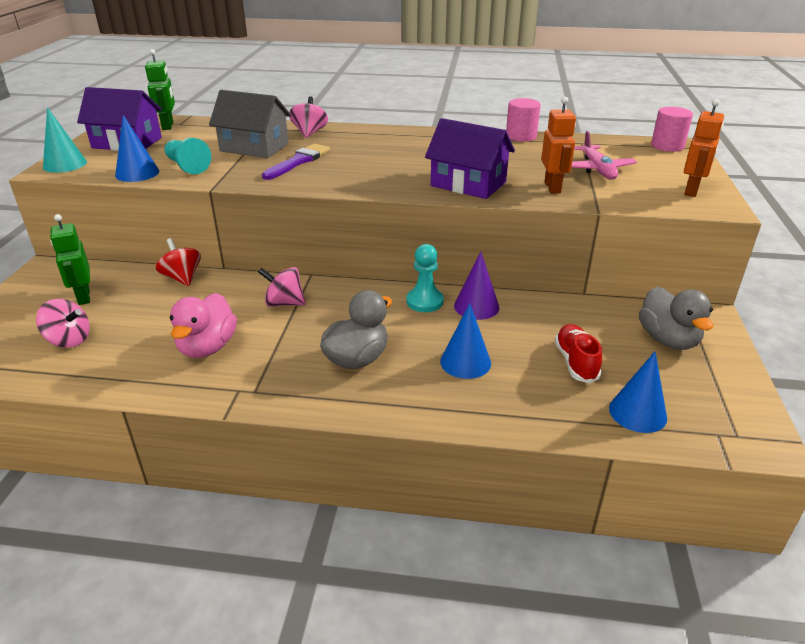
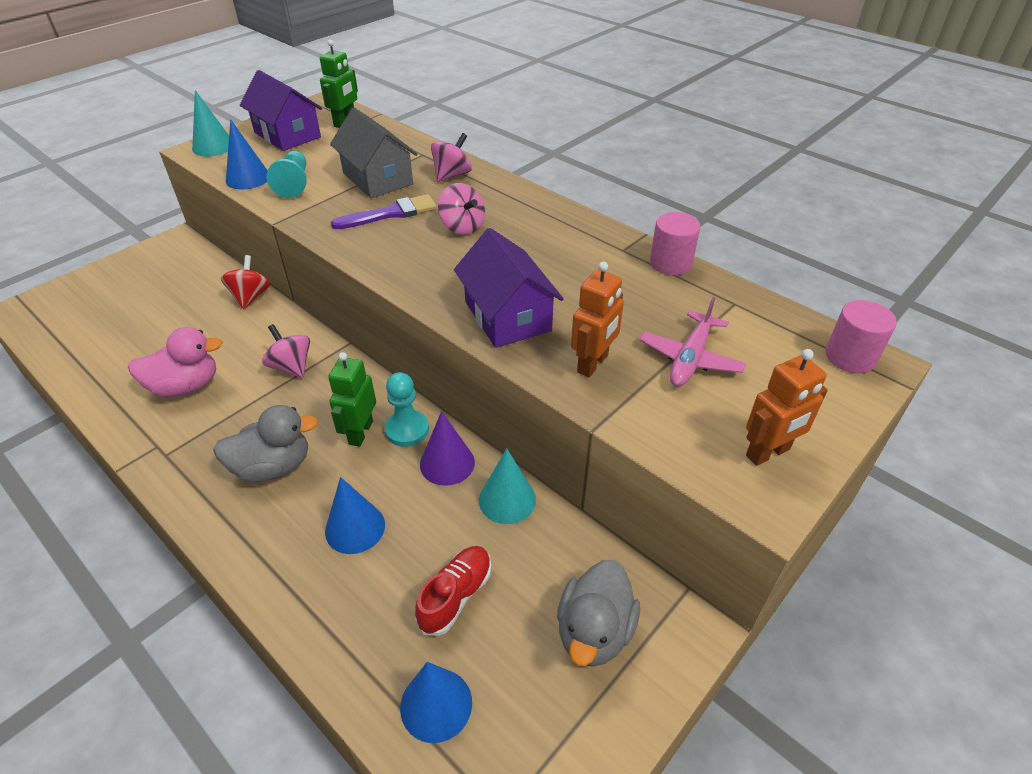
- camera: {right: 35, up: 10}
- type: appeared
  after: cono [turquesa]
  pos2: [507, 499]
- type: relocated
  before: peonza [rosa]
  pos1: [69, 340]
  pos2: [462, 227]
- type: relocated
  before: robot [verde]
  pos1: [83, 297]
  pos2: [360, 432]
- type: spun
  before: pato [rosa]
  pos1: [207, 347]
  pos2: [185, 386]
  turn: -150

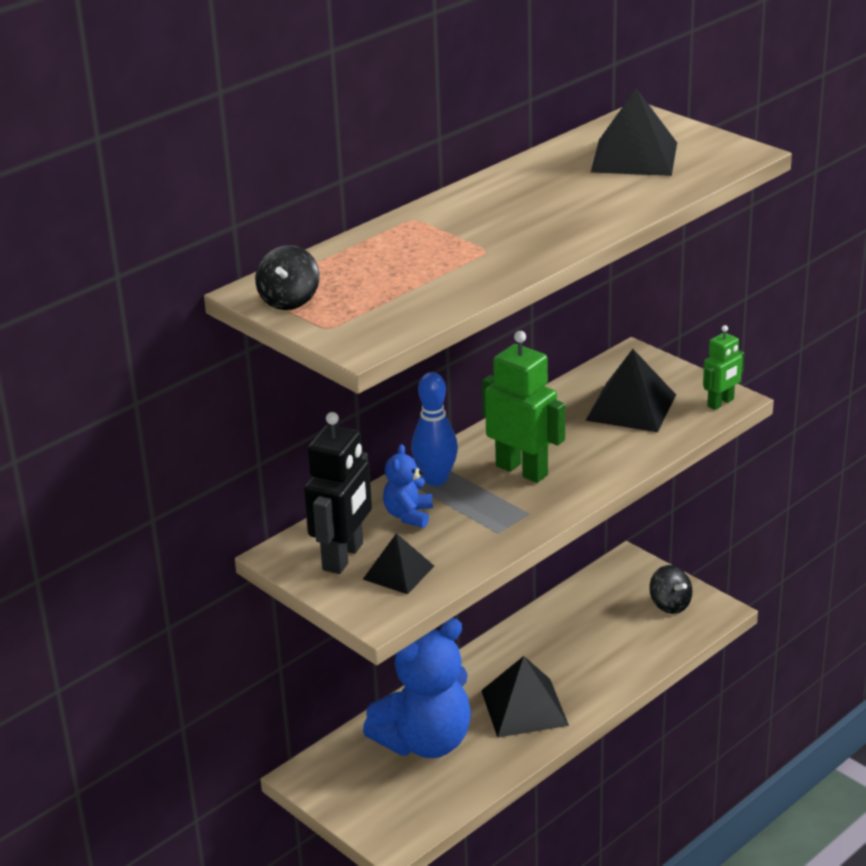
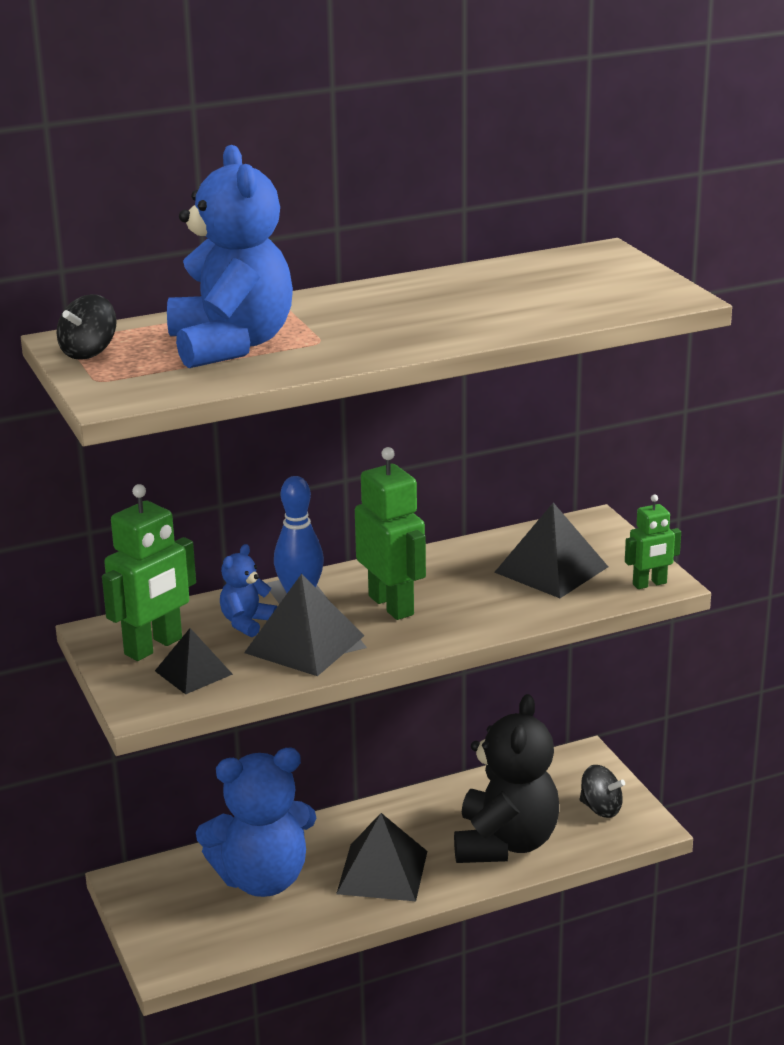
- camera: {right: 20, up: -5}
- type: appeared
  after: osito [azul]
  pos2: [231, 345]
- type: appeared
  after: osito [negro]
  pos2: [505, 843]
- type: relocated
  before: pirámide [negro]
  pos1: [634, 157]
  pos2: [304, 644]
- type: colour
  before: robot [negro]
  after: robot [verde]
  pos1: [344, 557]
  pos2: [154, 647]
- type: spun
  before: peonza [negro]
  pos1: [670, 604]
  pos2: [601, 809]
  turn: -45

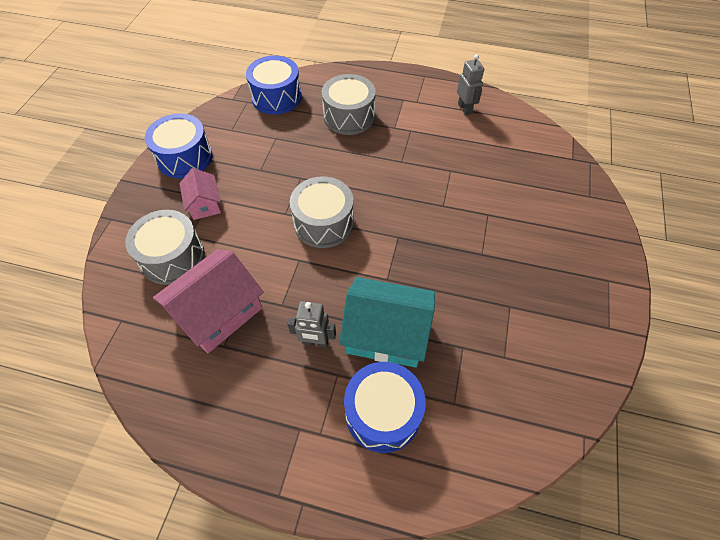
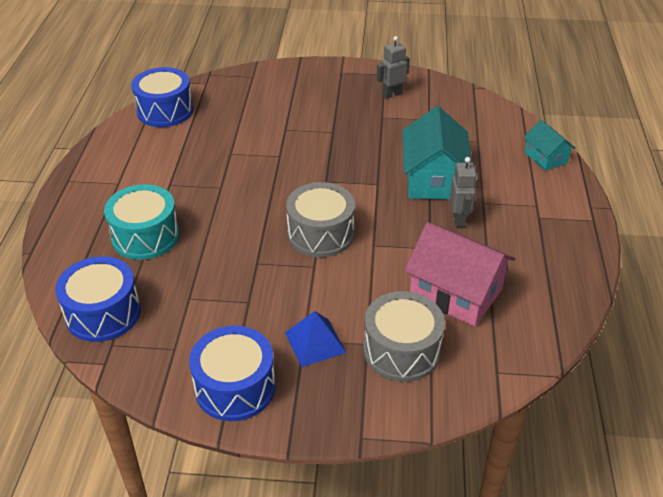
- camera: {right: -100, up: -15}
- type: appeared
  after: casa [turquesa]
  pos2: [545, 157]
- type: relocated
  before: tambor [azul]
  pos1: [382, 413]
  pos2: [165, 111]
- type: relocated
  before: robot [gris]
  pos1: [465, 109]
  pos2: [392, 94]
- type: exchanged
  before: casa [rosa]
  after: pirámide [azul]
  pos1: [204, 204]
  pos2: [315, 342]
- type: colour
  before: tambor [gris]
  after: tambor [turquesa]
  pos1: [349, 116]
  pos2: [145, 236]

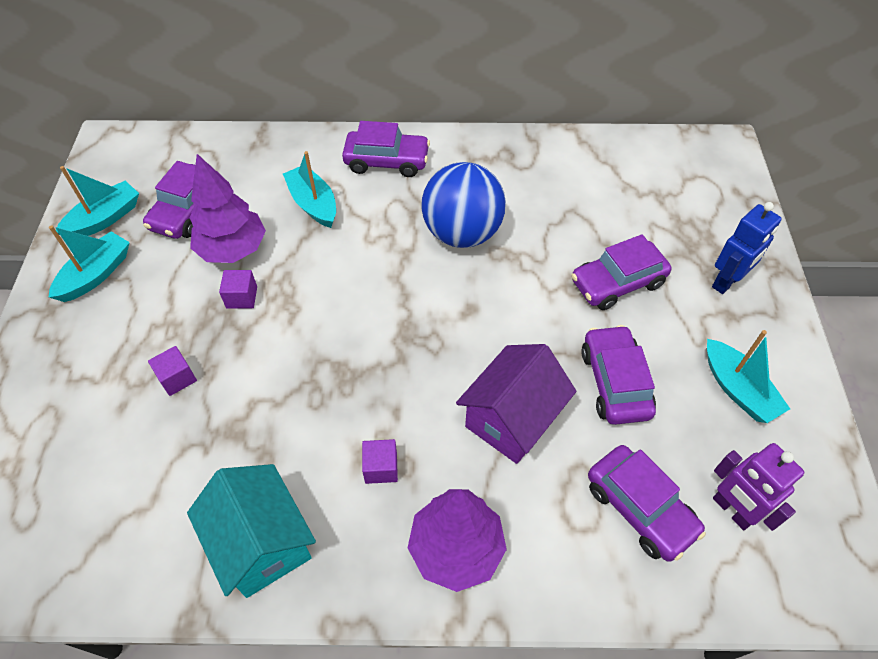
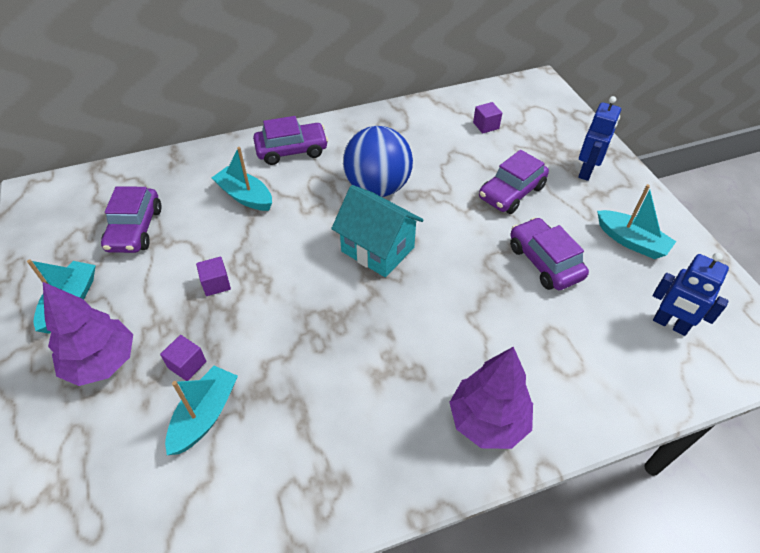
- camera: {right: -20, up: -5}
- type: missing
  before: casa [morado]
  pos1: [512, 419]
- type: missing
  before: coche [morado]
  pos1: [640, 508]
- type: relocated
  before: barco [turquesa]
  pos1: [105, 219]
  pos2: [205, 415]
- type: relocated
  before: casa [turquesa]
  pos1: [262, 543]
  pos2: [377, 249]
- type: relocated
  before: árbol [morado]
  pos1: [233, 249]
  pos2: [102, 362]
- type: relocated
  before: cubo [morado]
  pos1: [381, 468]
  pos2: [486, 125]
- type: colour
  before: robot [morado]
  after: robot [azul]
  pos1: [732, 510]
  pos2: [670, 324]

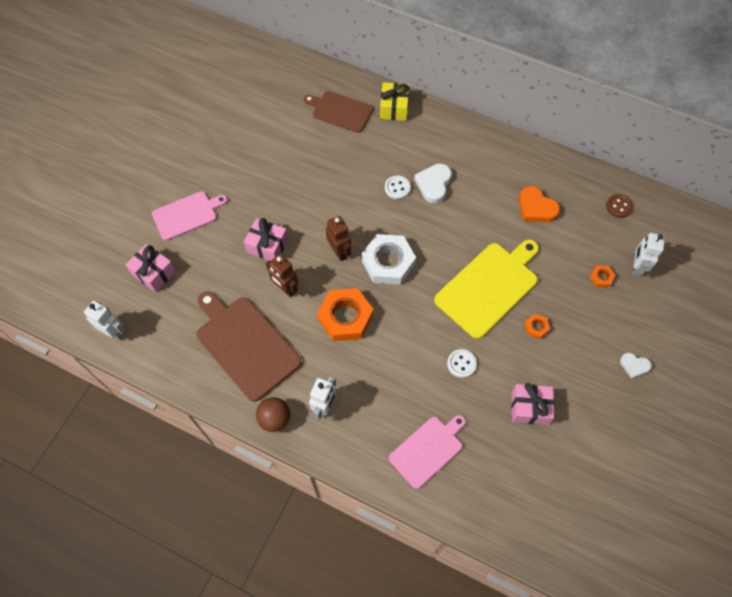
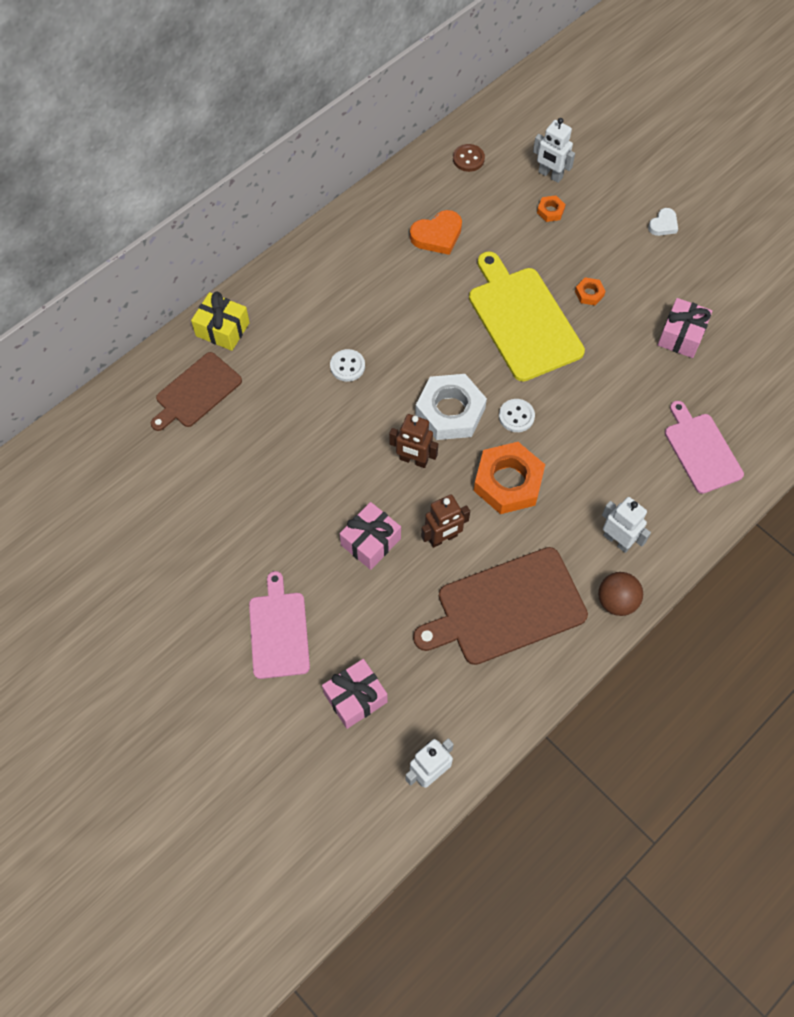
- camera: {right: -70, up: 0}
- type: missing
  before: corazón [blanco]
  pos1: [433, 184]
- type: relocated
  before: botón [blanco]
  pos1: [461, 364]
  pos2: [516, 416]
- type: spun
  before: robot [marrón]
  pos1: [339, 251]
  pos2: [413, 460]
  turn: -150

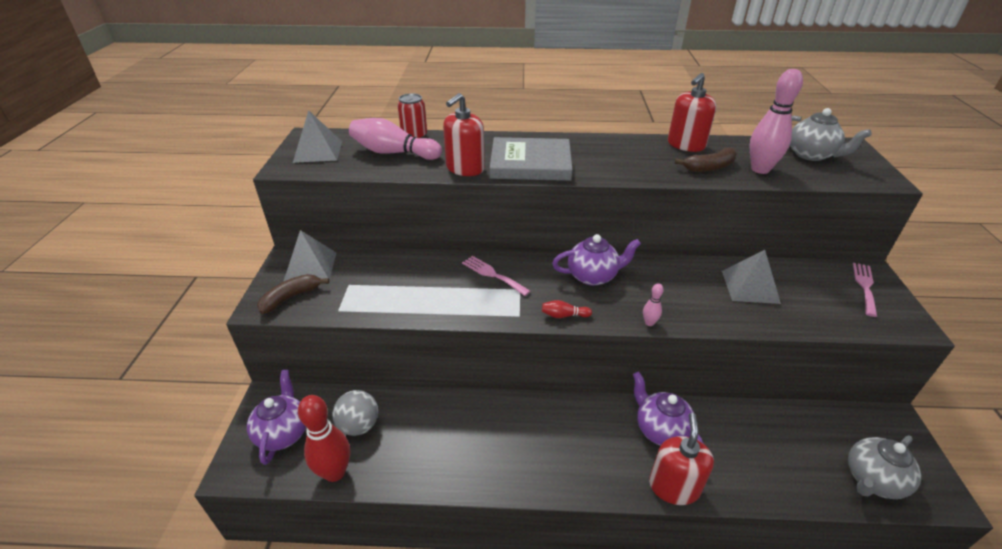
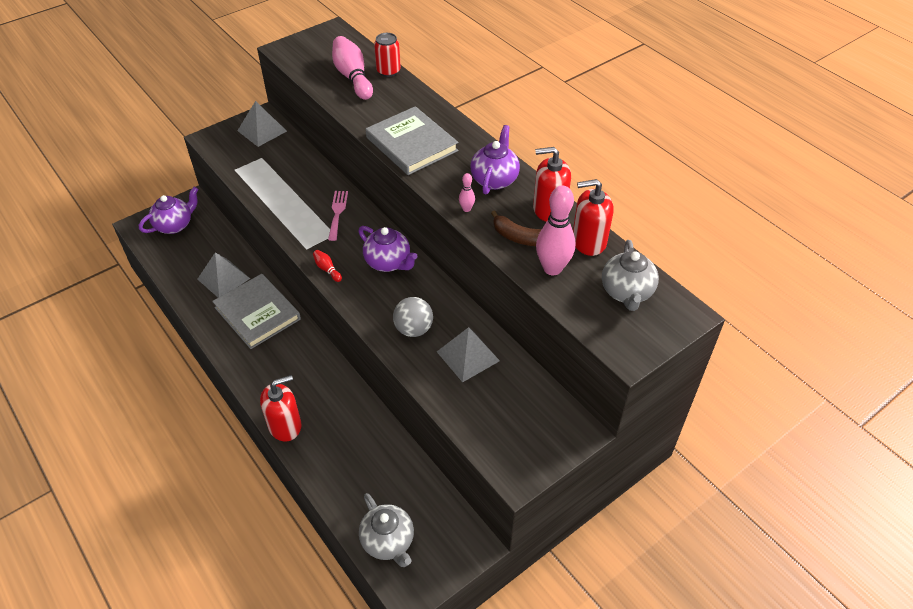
- camera: {right: 50, up: 10}
- type: missing
  before: plátano [marrón]
  pos1: [291, 297]
- type: missing
  before: bolo [rojo]
  pos1: [335, 472]
- type: missing
  before: tenedor [rosa]
  pos1: [865, 286]
- type: appeared
  after: libro [gris]
  pos2: [257, 313]
- type: relocated
  before: pirámide [gris]
  pos1: [318, 151]
  pos2: [223, 278]
- type: relocated
  before: pelota [gris]
  pos1: [359, 425]
  pos2: [413, 329]
- type: relocated
  before: dispensador de jabón [rojo]
  pos1: [465, 168]
  pos2: [588, 241]
- type: relocated
  before: tetera [morado]
  pos1: [660, 430]
  pos2: [494, 179]
- type: relocated
  before: bolo [rosa]
  pos1: [649, 323]
  pos2: [466, 209]
- type: spun
  before: tetera [gris]
  pos1: [872, 480]
  pos2: [388, 541]
  turn: -135

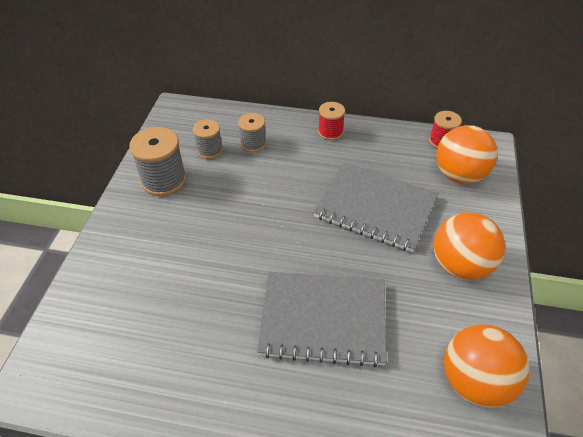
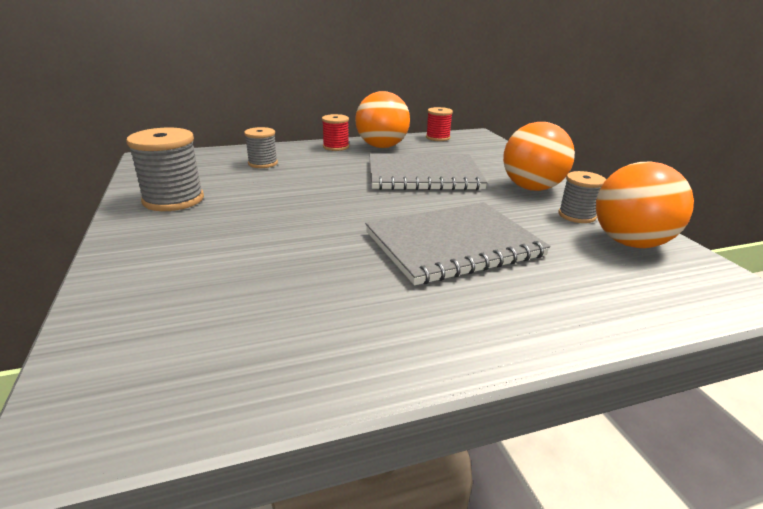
- camera: {right: -30, up: -20}
- type: relocated
  before: carrete [gris]
  pos1: [210, 150]
  pos2: [577, 215]
- type: relocated
  before: pelota [naranja]
  pos1: [459, 175]
  pos2: [382, 146]

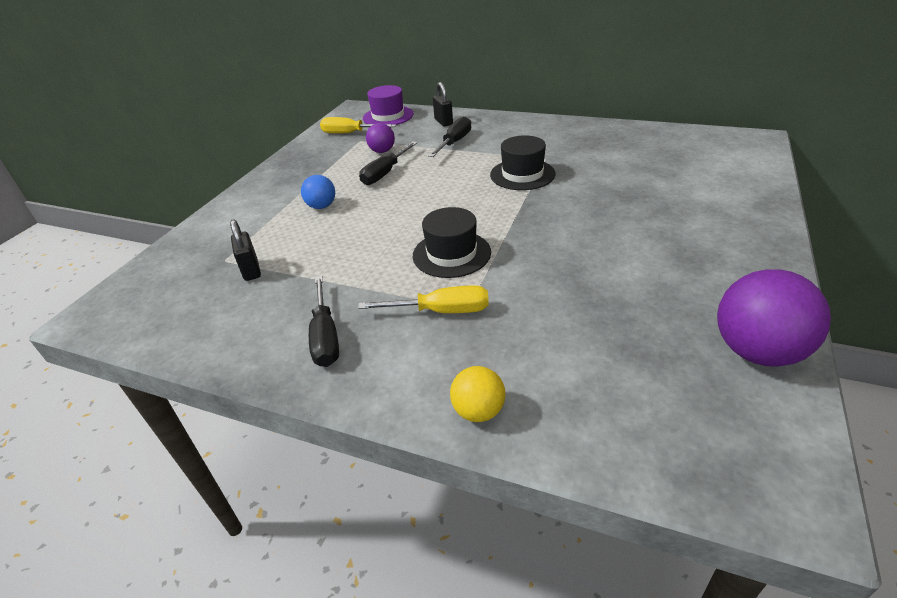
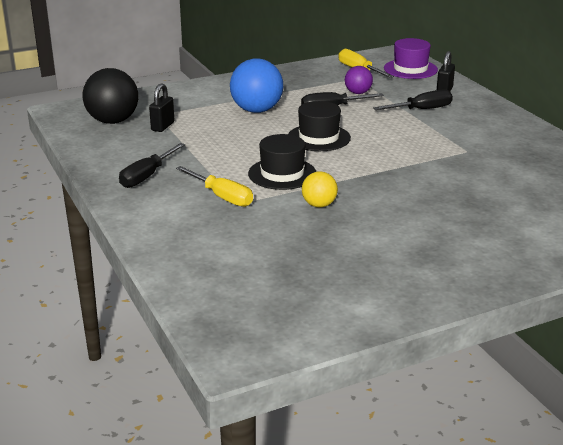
- camera: {right: 40, up: -10}
- type: missing
  before: pelota [morado]
  pos1: [757, 351]
- type: appeared
  after: pelota [negro]
  pos2: [112, 121]
- type: relocated
  before: pelota [amarillo]
  pos1: [478, 411]
  pos2: [319, 205]
- type: relocated
  before: sombrero [negro]
  pos1: [522, 174]
  pos2: [318, 138]
- type: size
  before: pelota [azul]
  pos1: [321, 206]
  pos2: [256, 110]
  scale: 1.82

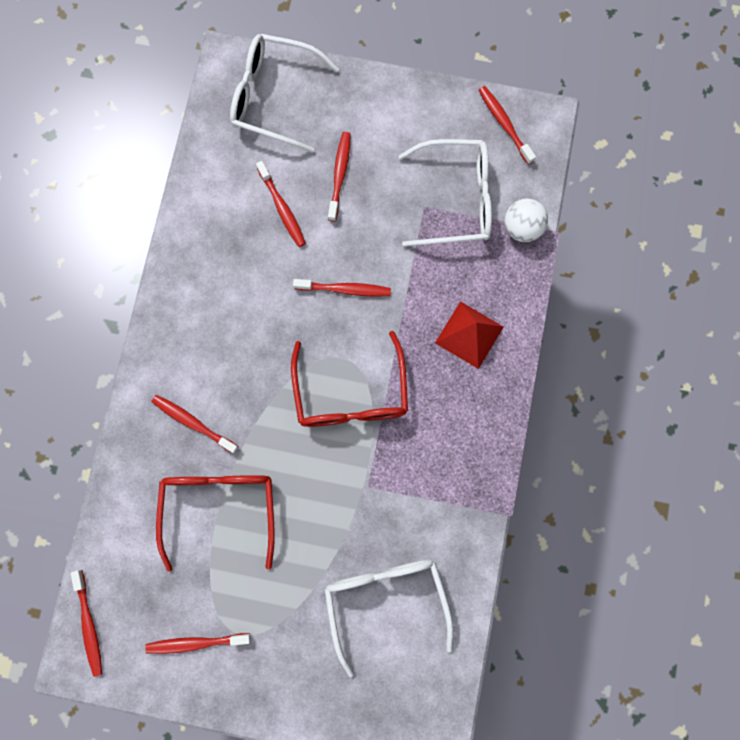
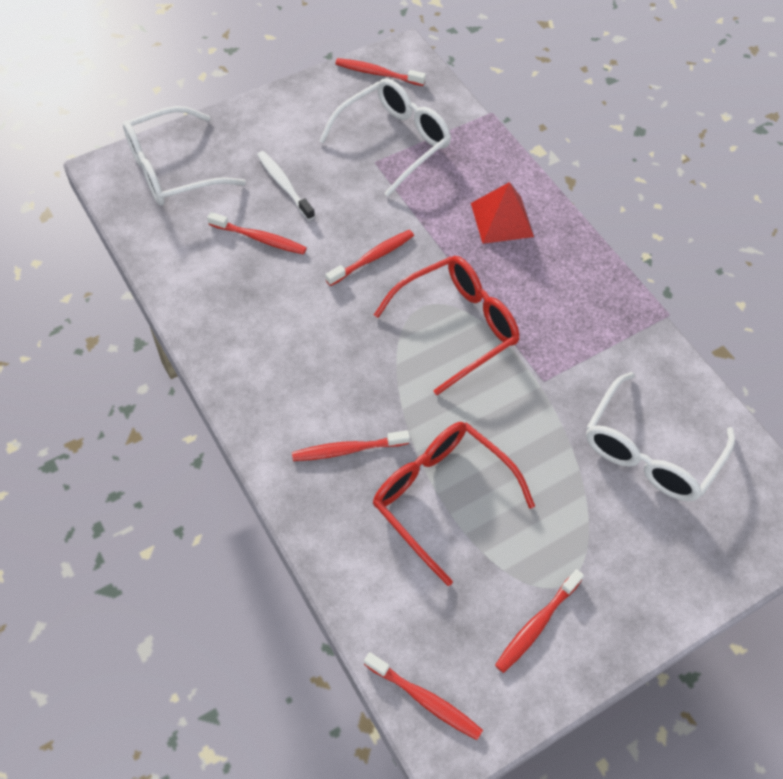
- camera: {right: -45, up: -20}
- type: missing
  before: pelota [blanco]
  pos1: [522, 228]
- type: colour
  before: cepillo de dientes [rojo]
  after: cepillo de dientes [blanco]
  pos1: [339, 175]
  pos2: [284, 185]
- type: spun
  before: gafas [rojo]
  pos1: [351, 394]
  pos2: [457, 326]
  turn: -75
- type: spun
  before: gafas [blanco]
  pos1: [385, 600]
  pos2: [649, 452]
  turn: -90

